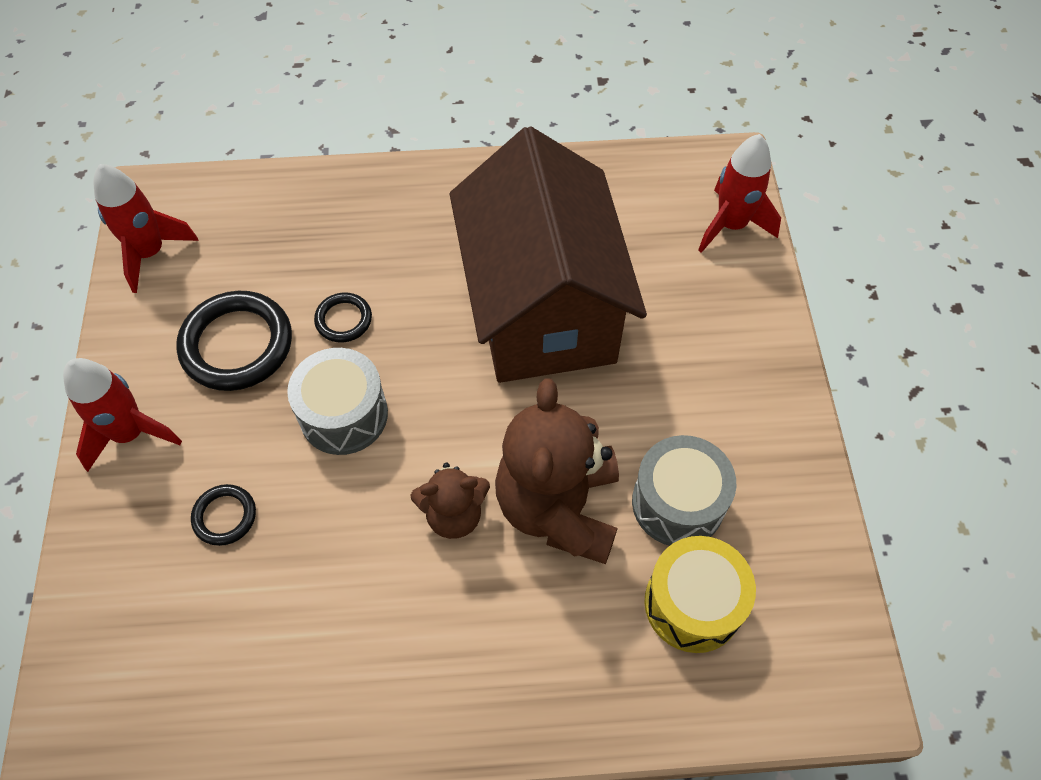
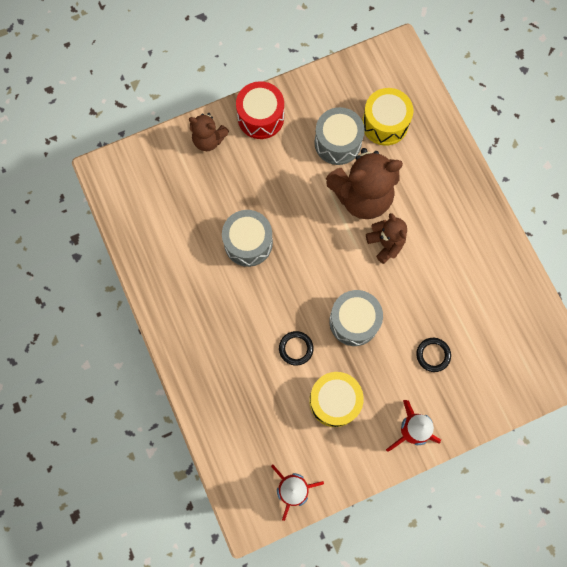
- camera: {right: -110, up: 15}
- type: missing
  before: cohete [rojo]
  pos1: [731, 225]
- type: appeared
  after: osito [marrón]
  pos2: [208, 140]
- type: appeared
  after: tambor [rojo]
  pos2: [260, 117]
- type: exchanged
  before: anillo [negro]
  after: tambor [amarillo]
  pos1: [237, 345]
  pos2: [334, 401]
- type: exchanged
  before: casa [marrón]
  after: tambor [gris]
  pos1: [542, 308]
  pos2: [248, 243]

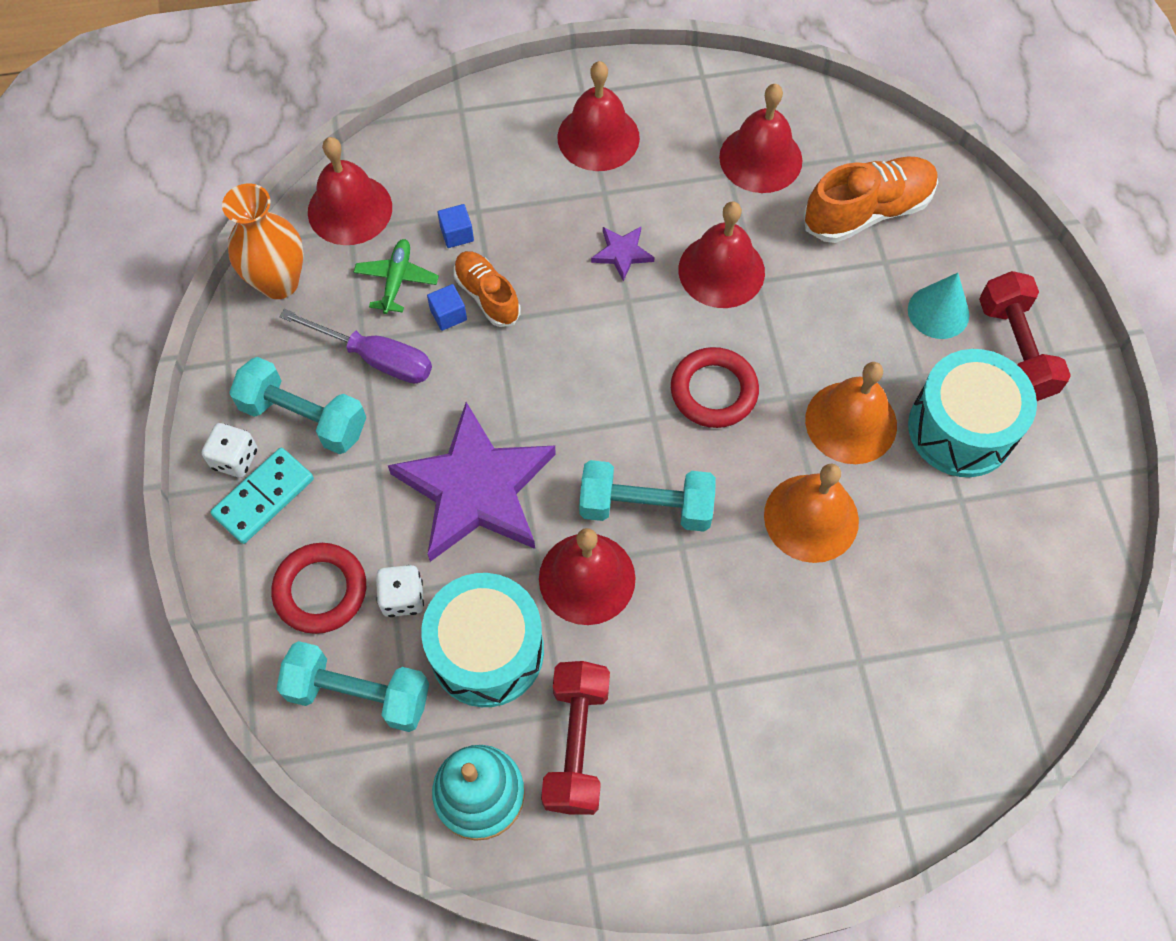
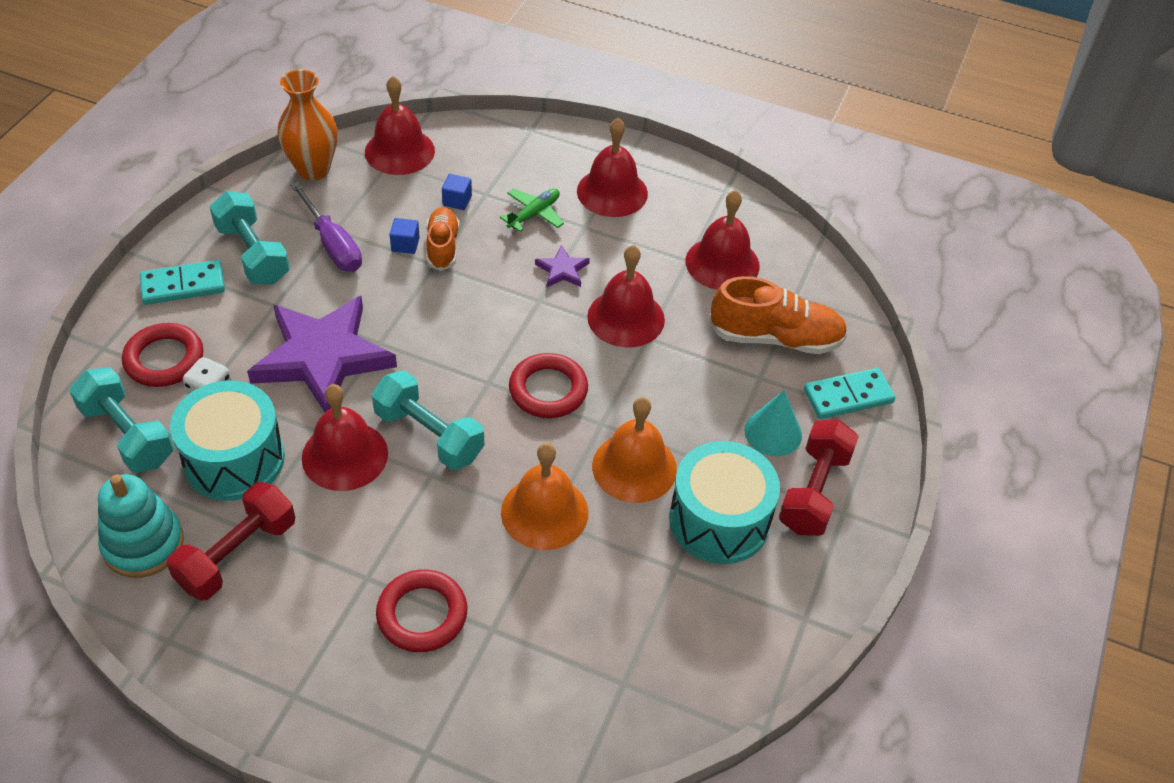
- camera: {right: 30, up: -15}
- type: missing
  before: dado [blanco]
  pos1: [235, 459]
- type: appeared
  after: anillo [rojo]
  pos2: [422, 614]
- type: appeared
  after: ficha de dominó [turquesa]
  pos2: [848, 396]
- type: relocated
  before: avión [verde]
  pos1: [397, 280]
  pos2: [534, 214]

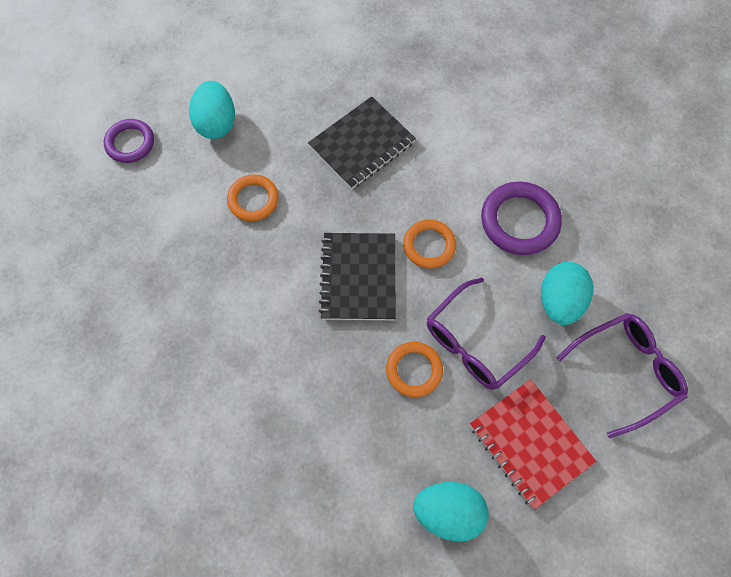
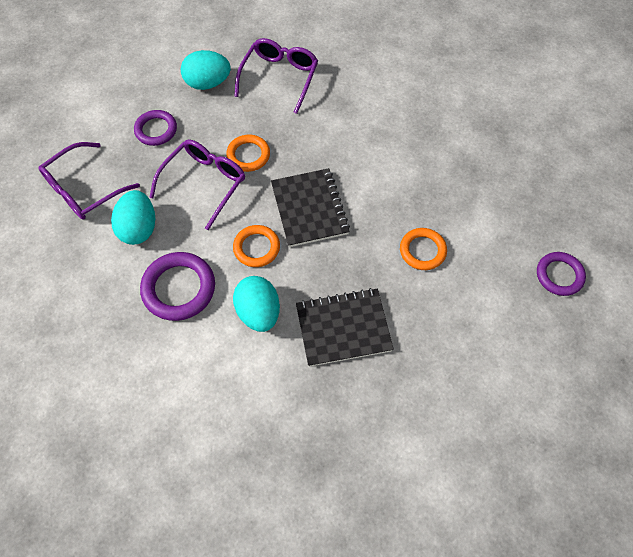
- camera: {right: 165, up: -5}
- type: appeared
  after: gafas [morado]
  pos2: [279, 77]
- type: relocated
  before: huevo [turquesa]
  pos1: [216, 123]
  pos2: [258, 312]
- type: exchanged
  before: cuaderno [rojo]
  after: anillo [morado]
  pos1: [530, 443]
  pos2: [156, 130]
- type: spun
  before: cuaderno [negro]
  pos1: [362, 144]
  pos2: [343, 328]
  turn: 45

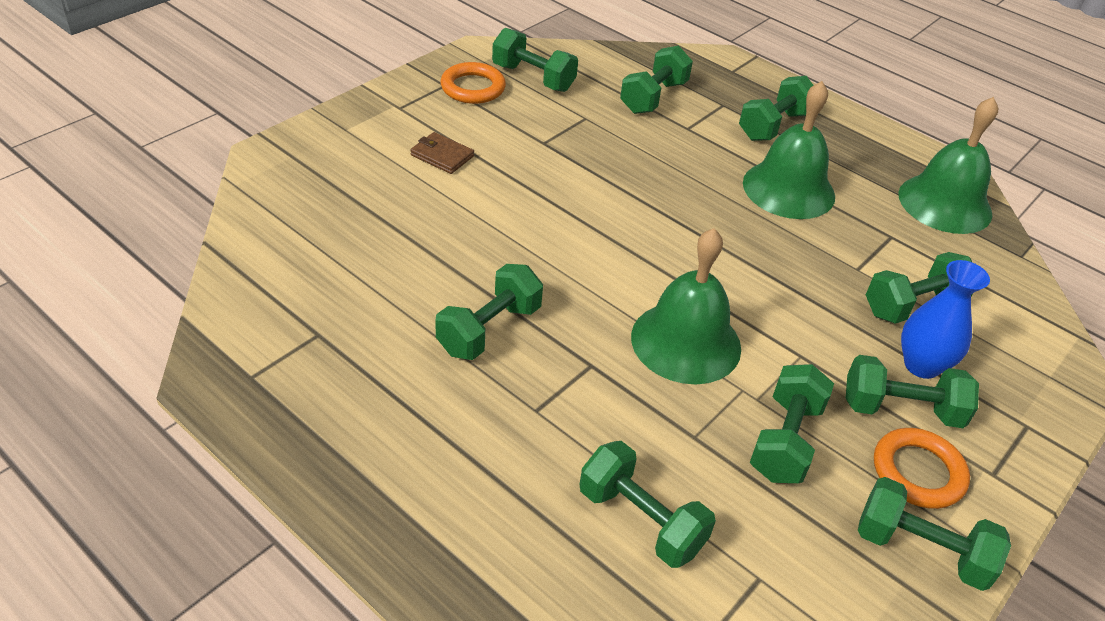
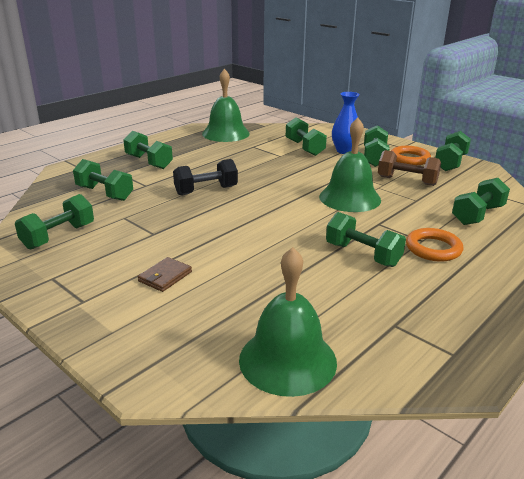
- camera: {right: -85, up: -15}
- type: appeared
  after: mancuerna [negro]
  pos2: [206, 190]
- type: relocated
  before: anillo [naranja]
  pos1: [473, 88]
  pos2: [433, 248]
- type: relocated
  before: campana [verde]
  pos1: [788, 189]
  pos2: [287, 360]
- type: colour
  before: mancuerna [verde]
  after: mancuerna [marrón]
  pos1: [785, 440]
  pos2: [407, 181]

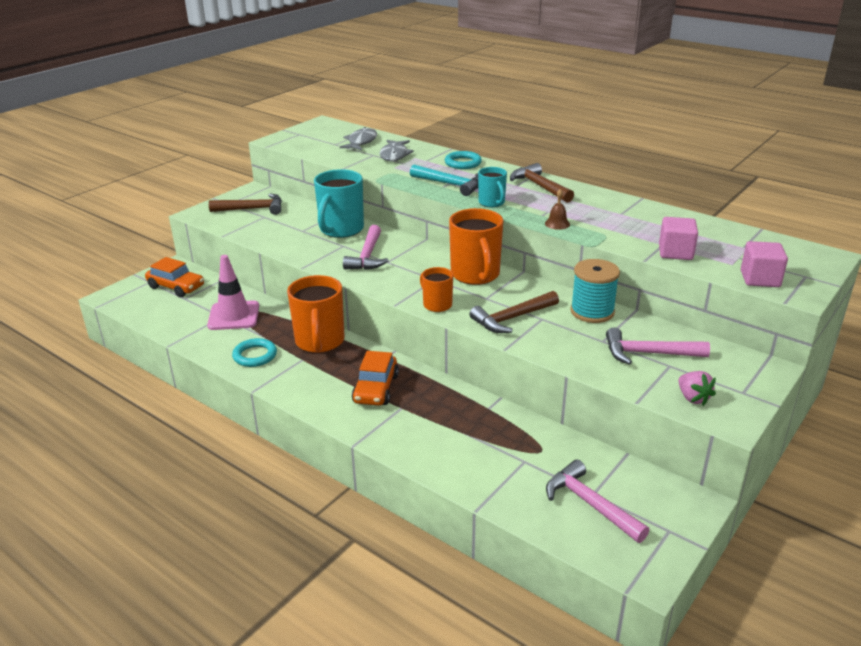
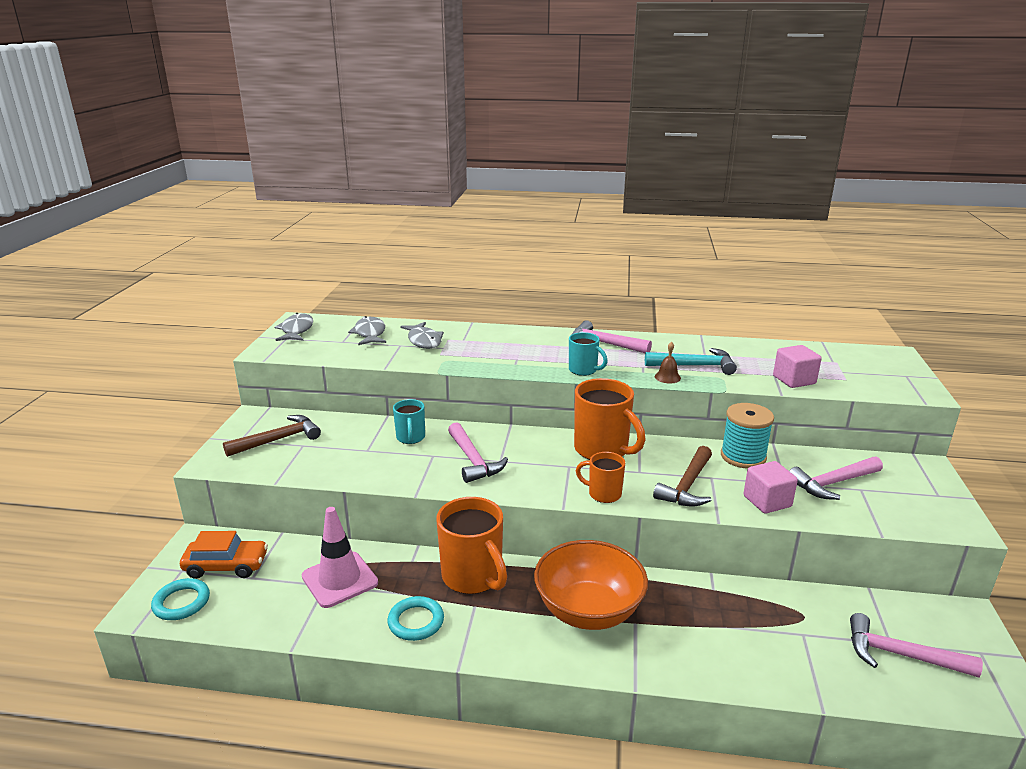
- camera: {right: -30, up: -5}
- type: missing
  before: fresa [rosa]
  pos1: [693, 398]
- type: appeared
  after: pez [gris]
  pos2: [296, 330]
- type: relocated
  before: martillo [turquesa]
  pos1: [450, 184]
  pos2: [694, 366]
- type: relocated
  before: anillo [turquesa]
  pos1: [463, 163]
  pos2: [181, 602]
- type: relocated
  before: cubo [rosa]
  pos1: [760, 279]
  pos2: [767, 501]
- type: exchanged
  before: coche [naranja]
  after: cuenco [naranja]
  pos1: [376, 389]
  pos2: [588, 611]
- type: colour
  before: martillo [marrón]
  after: martillo [rosa]
  pos1: [540, 186]
  pos2: [604, 343]
- type: size
  before: taza [turquesa]
  pos1: [341, 230]
  pos2: [410, 438]
  scale: 0.56

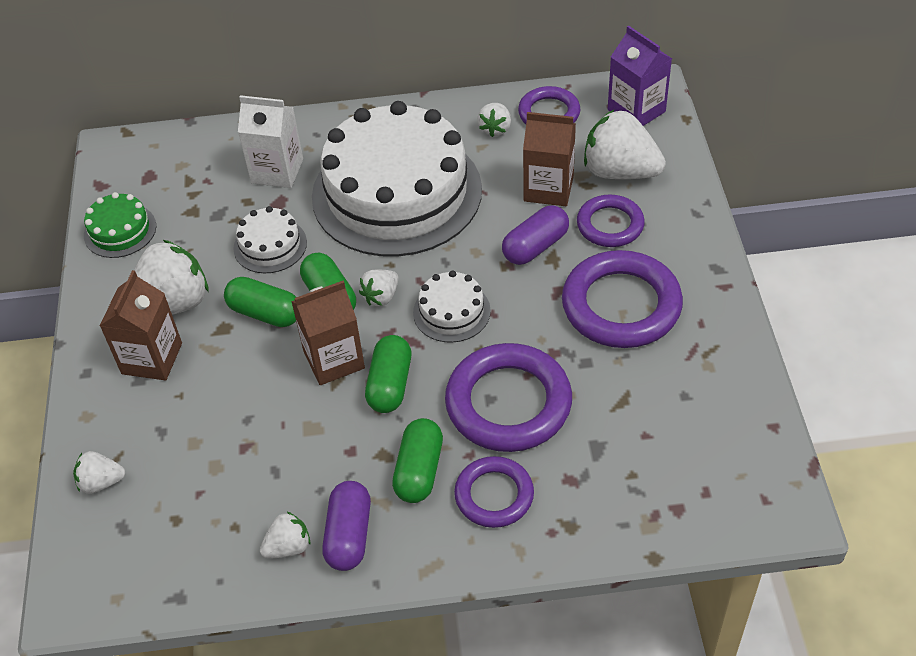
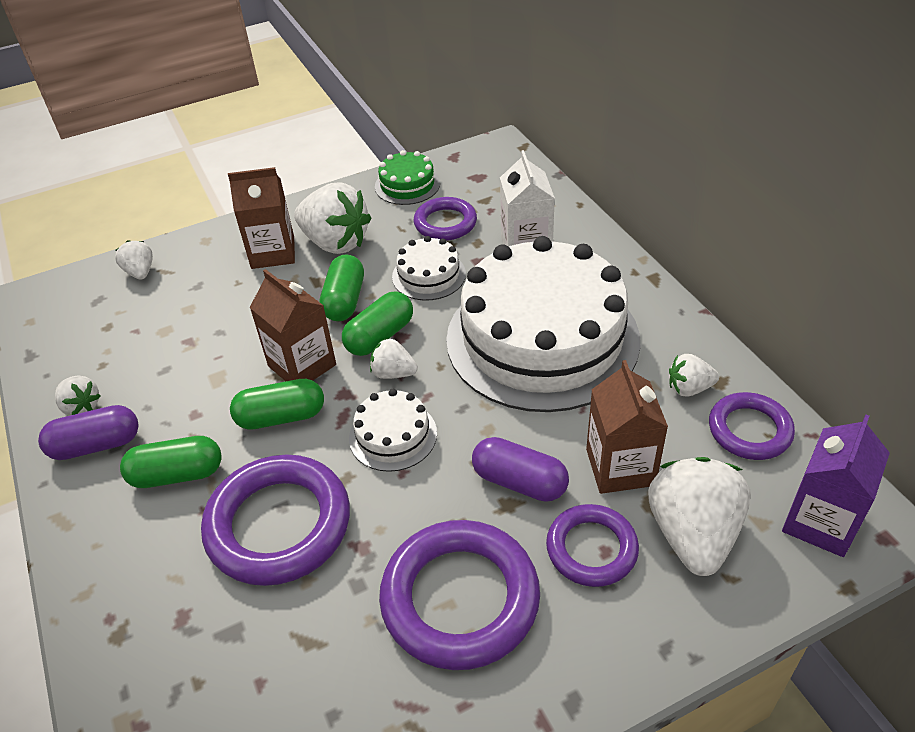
- camera: {right: 70, up: -5}
- type: relocated
  before: anillo [morado]
  pos1: [494, 495]
  pos2: [445, 223]

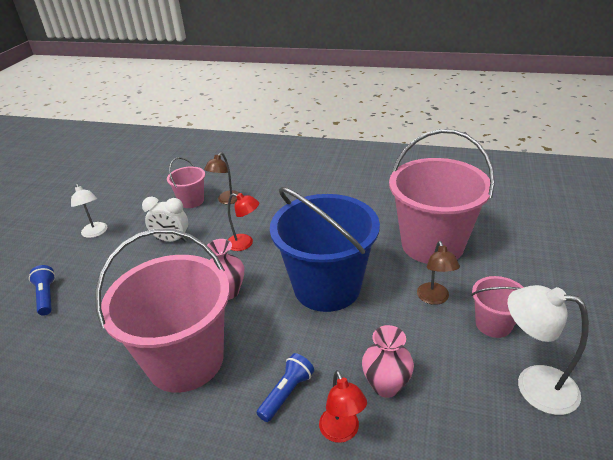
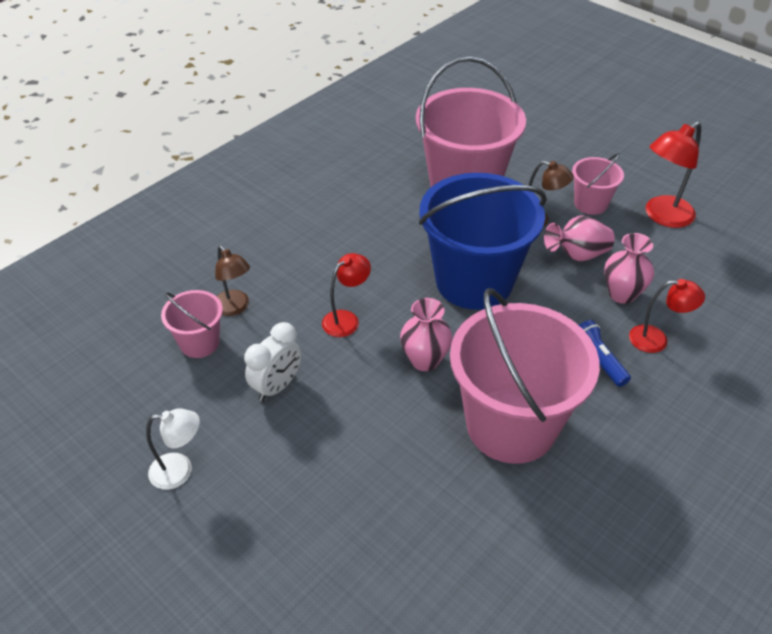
- camera: {right: -65, up: 10}
- type: missing
  before: lámpara de mano [azul]
  pos1: [46, 296]
- type: appeared
  after: florero [rosa]
  pos2: [577, 255]
- type: colour
  before: lámpara [blanco]
  after: lámpara [rojo]
  pos1: [534, 385]
  pos2: [662, 216]

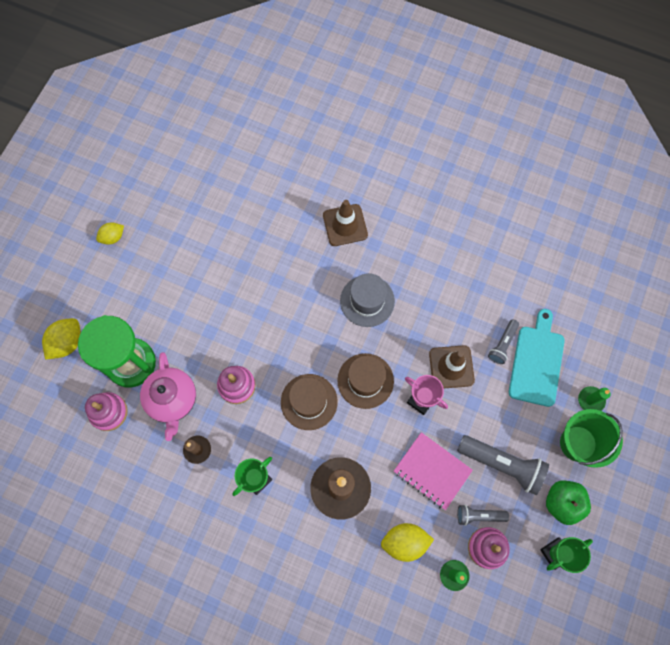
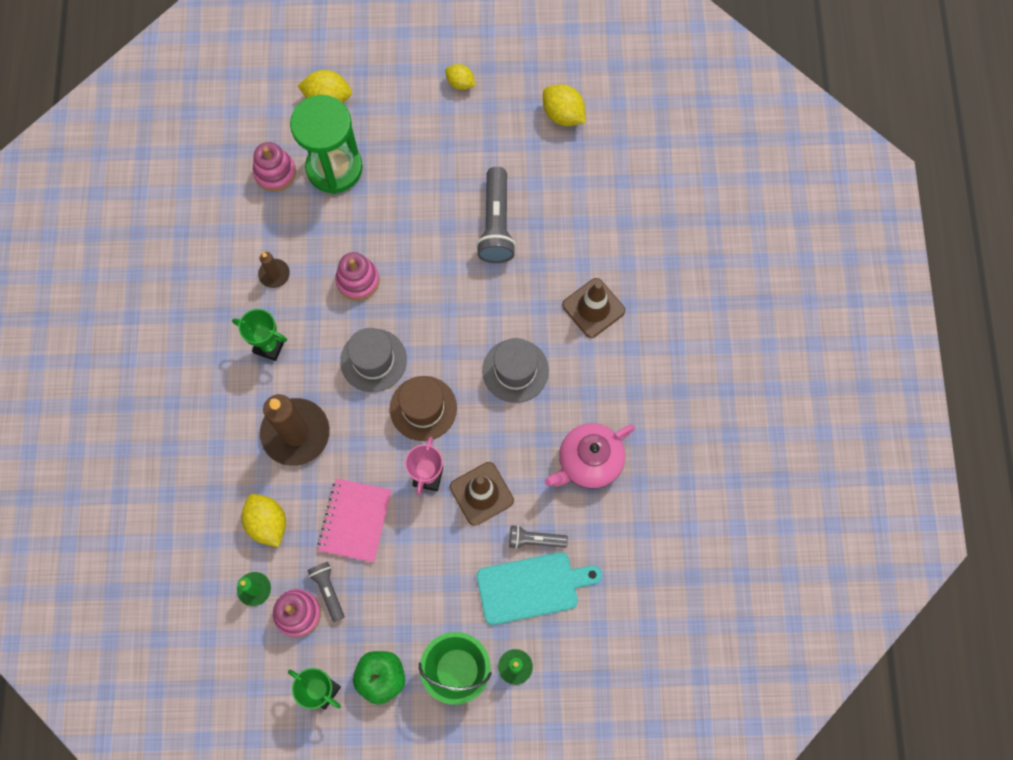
- camera: {right: 65, up: 0}
- type: appeared
  after: limón [amarillo]
  pos2: [563, 115]
- type: relocated
  before: tetera [rosa]
  pos1: [172, 400]
  pos2: [588, 462]
- type: relocated
  before: lámpara de mano [gris]
  pos1: [502, 464]
  pos2: [496, 224]
- type: colour
  before: sombrero [marrón]
  after: sombrero [gris]
  pos1: [309, 402]
  pos2: [373, 360]

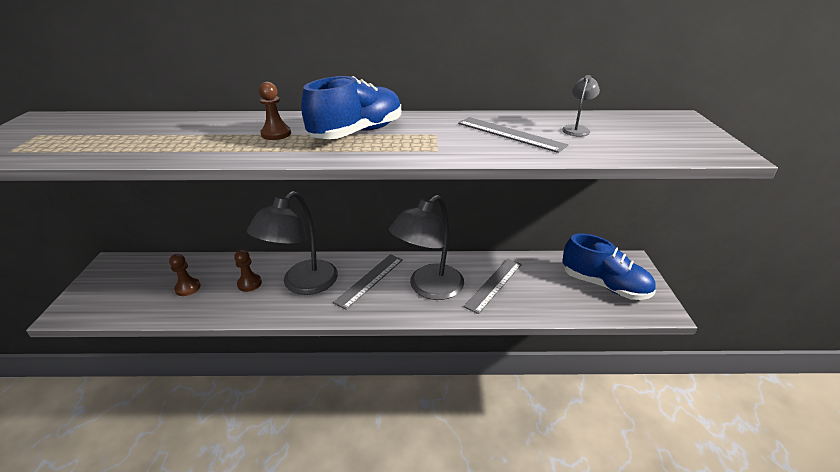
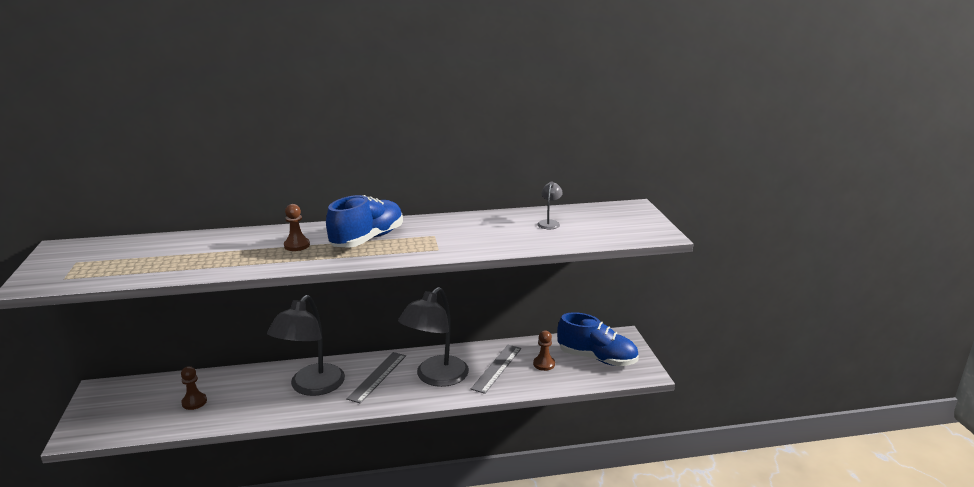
- camera: {right: -10, up: -10}
- type: missing
  before: regla [gris]
  pos1: [510, 134]
- type: relocated
  before: peón [marrón]
  pos1: [249, 283]
  pos2: [544, 364]

